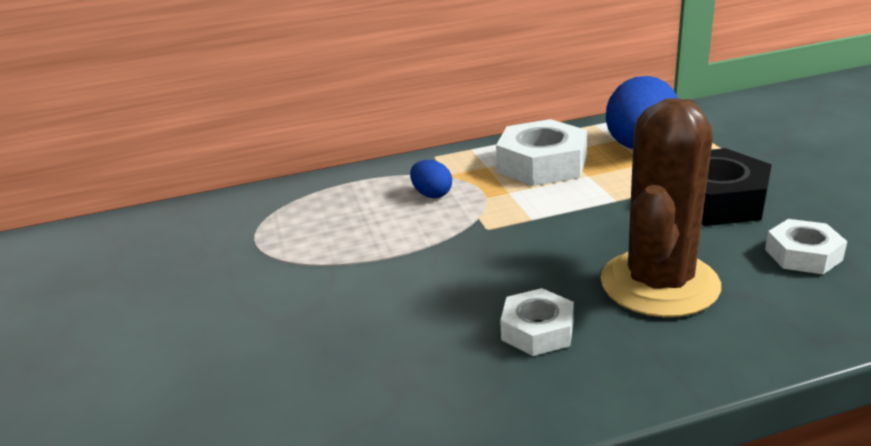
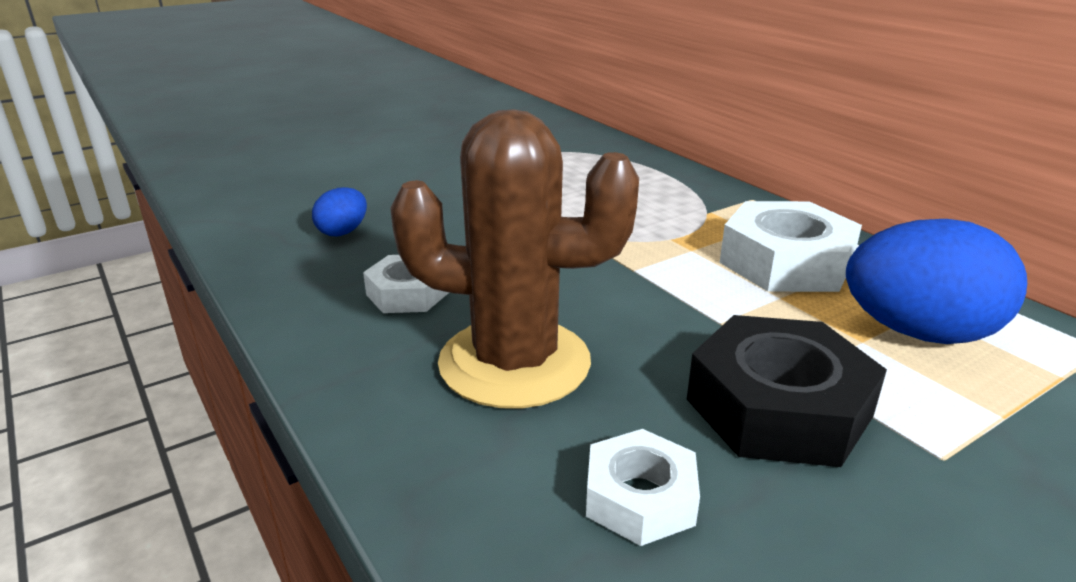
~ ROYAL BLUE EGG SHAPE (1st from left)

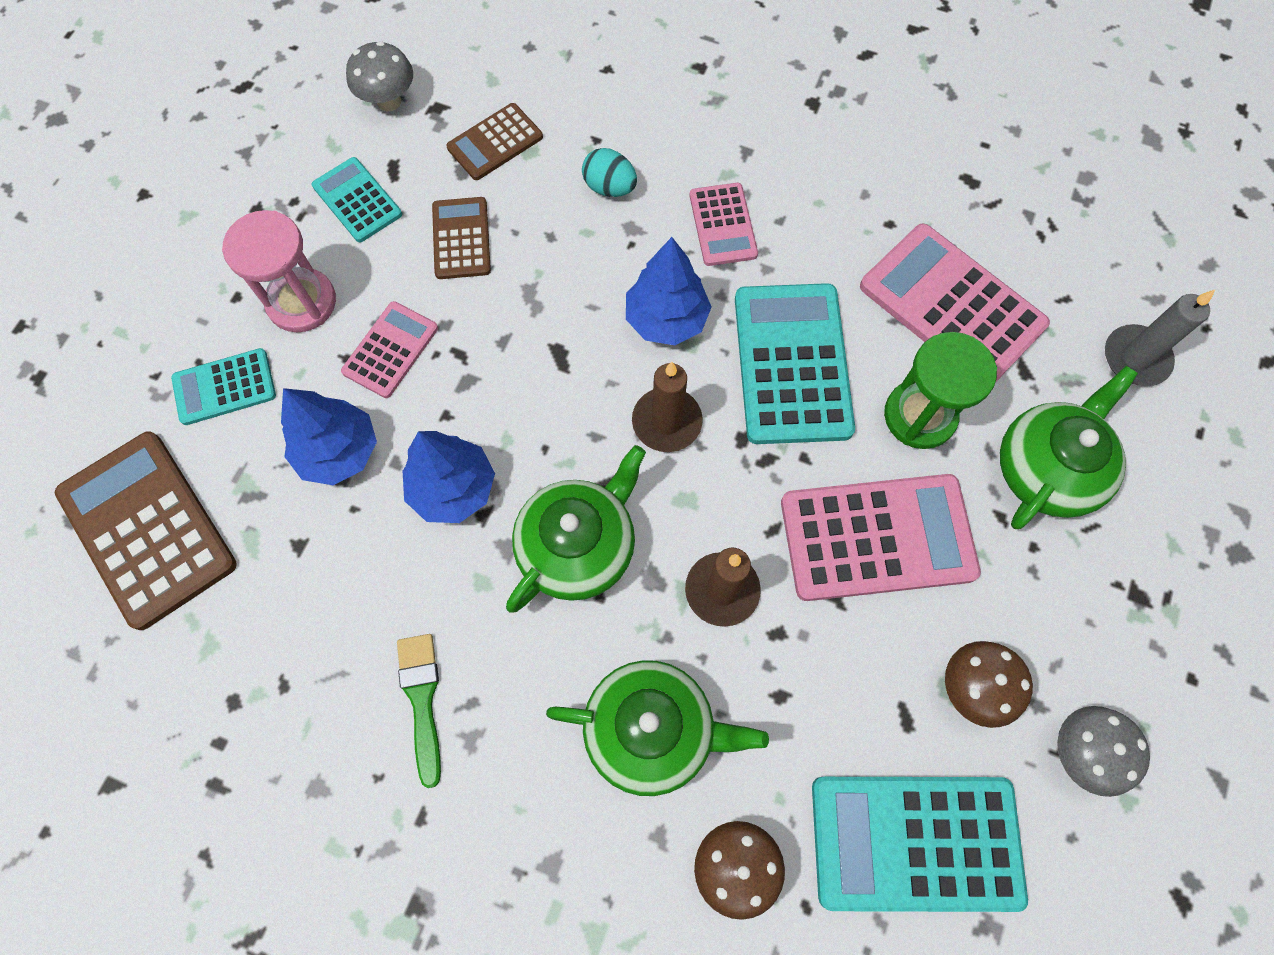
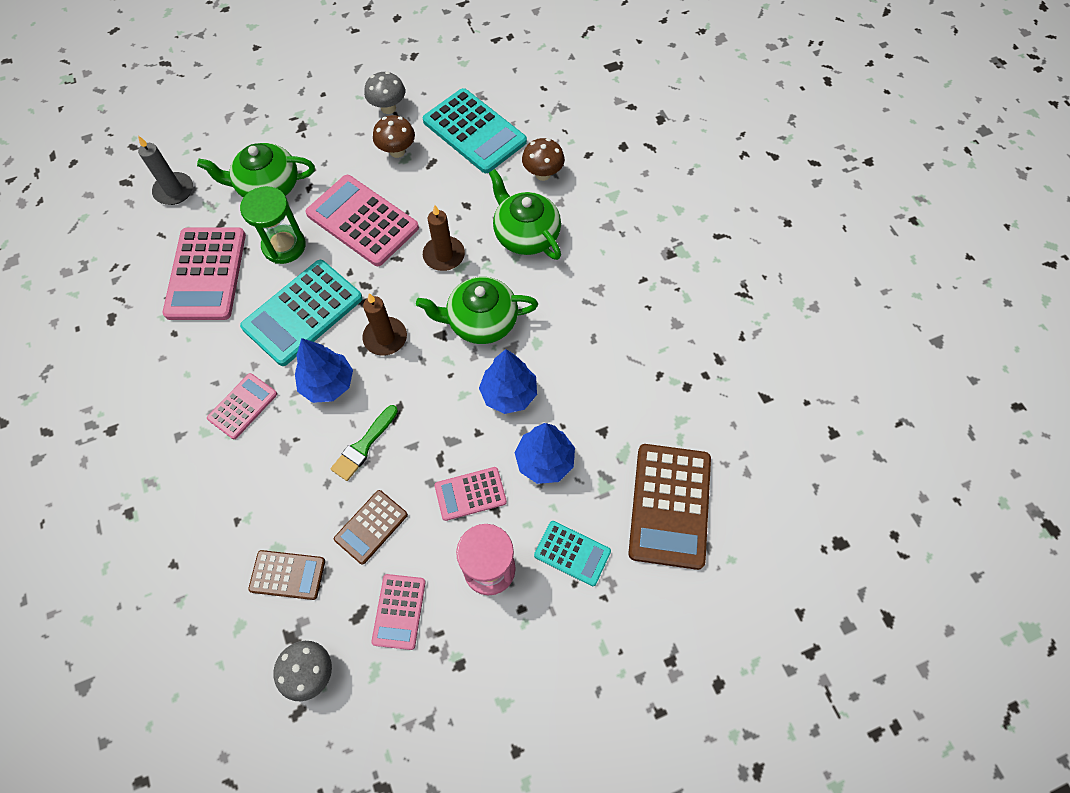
~ AQUA CALCULATOR (2nd from left) to ROSY CALCULATOR (4th from left)
~ LEAF-GREEN PAINT BRUSH
- AQUA EGG SHAPE

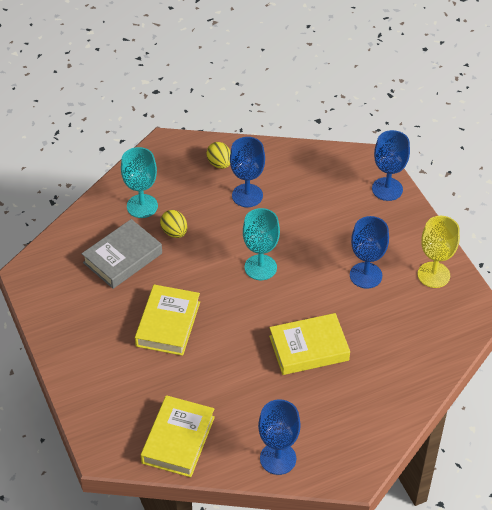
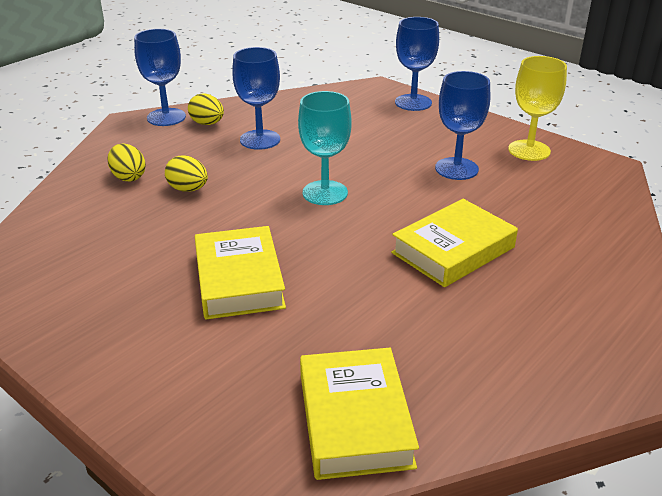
- GRAY HARDBACK
~ AQUA CHALICE (1st from left) to BRIGHT YELLOW EGG SHAPE (1st from left)
~ ROYAL BLUE CHALICE (2nd from left in the first image) to ROYAL BLUE CHALICE (1st from left)

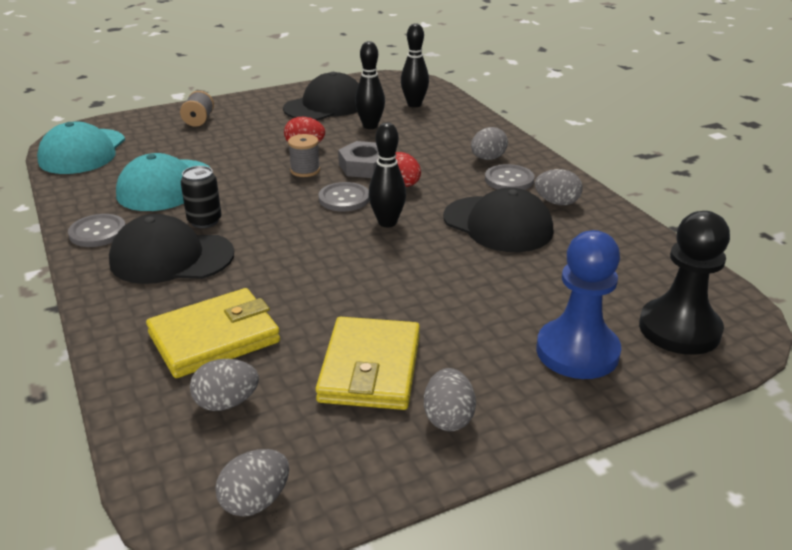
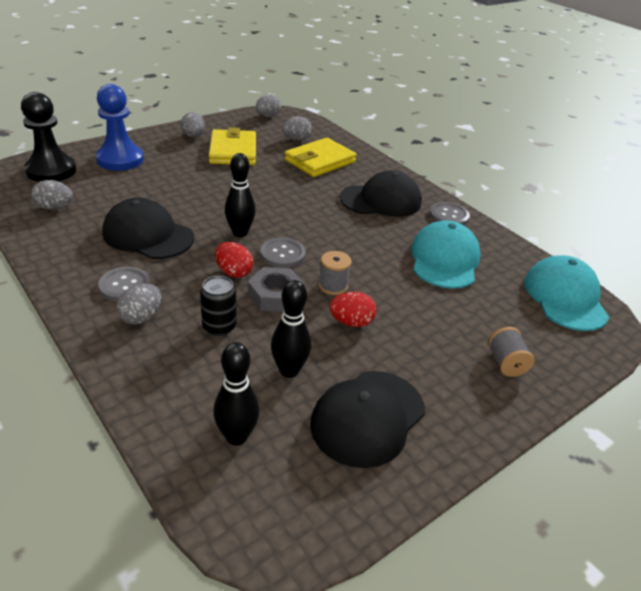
~ JET-BLACK TIN
~ GRAY EGG SHAPE (5th from left in the first image) to GRAY EGG SHAPE (1st from left)

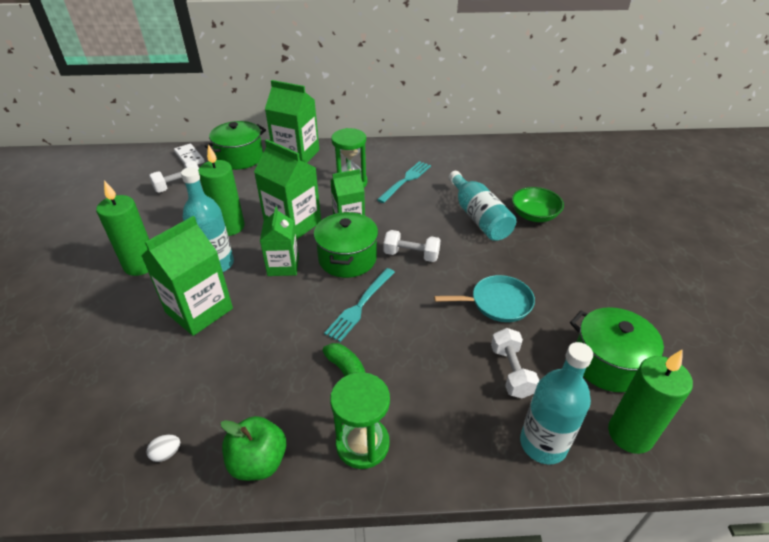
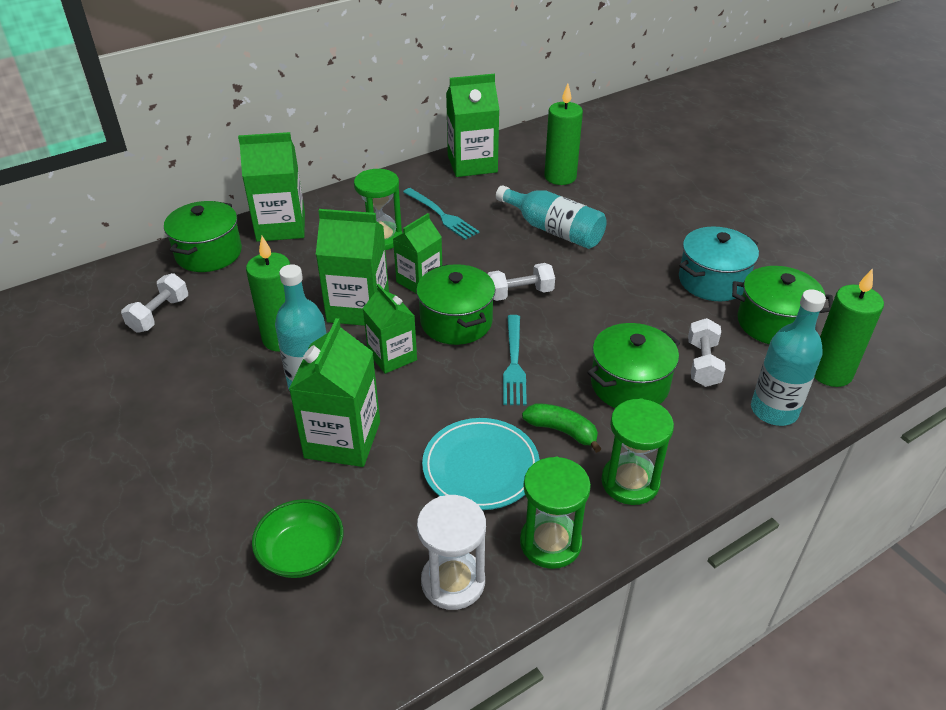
~ LEAF-GREEN PILLAR CANDLE (1st from left in the first image) to LEAF-GREEN PILLAR CANDLE (2nd from left)
~ PURE WHITE EGG SHAPE to PURE WHITE SANDGLASS
- PURE WHITE DOMINO
~ LEAF-GREEN APPLE FRUIT to LEAF-GREEN SANDGLASS (2nd from left)
~ AQUA TABLE FORK (2nd from left in the first image) 135 degrees clockwise
- AQUA PAN
~ PURE WHITE DUMBBELL (3rd from left) 45 degrees clockwise
~ LEAF-GREEN DEEP DISH
+ AQUA PLATE
+ LEAF-GREEN MILK CARTON (6th from left)
+ LEAF-GREEN STOCKPOT (3rd from left)
+ AQUA STOCKPOT

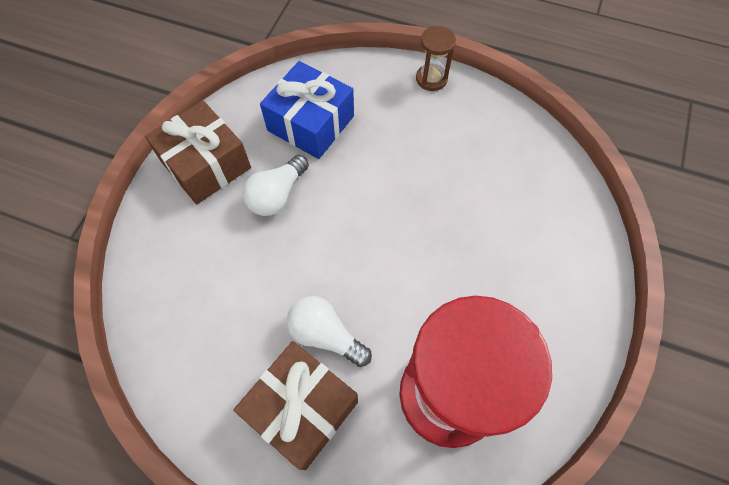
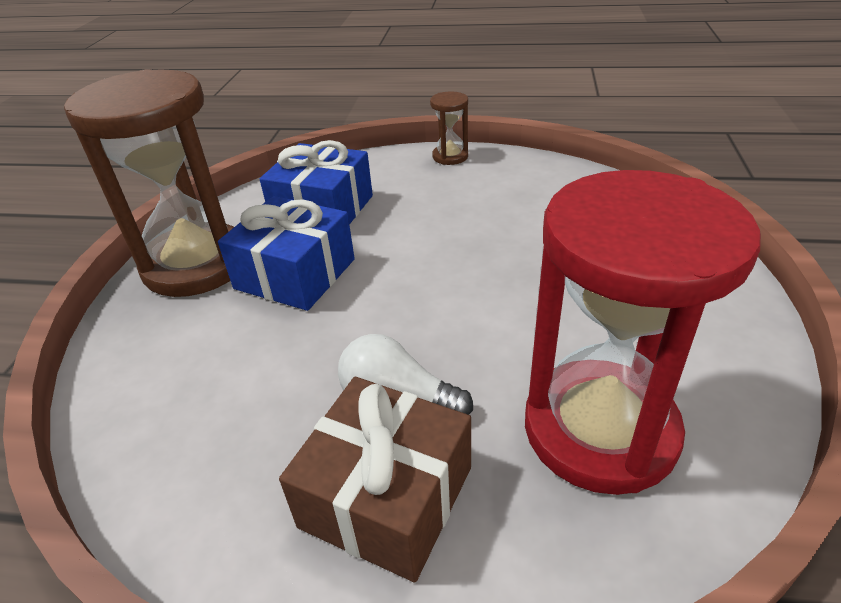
~ BROWN WRAPPED GIFT (1st from left) to BROWN SANDGLASS (1st from left)
~ PURE WHITE BULB (1st from left) to ROYAL BLUE WRAPPED GIFT (1st from left)

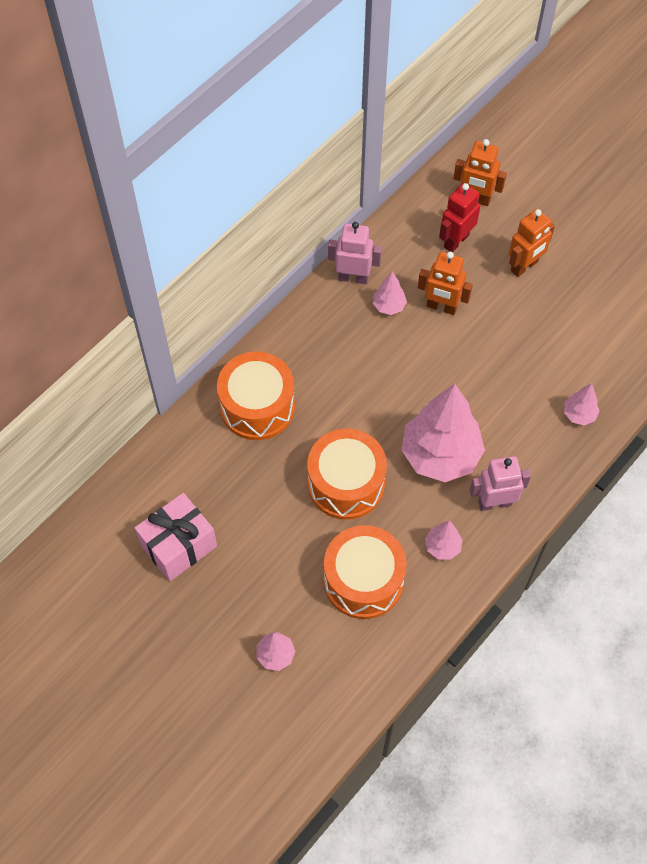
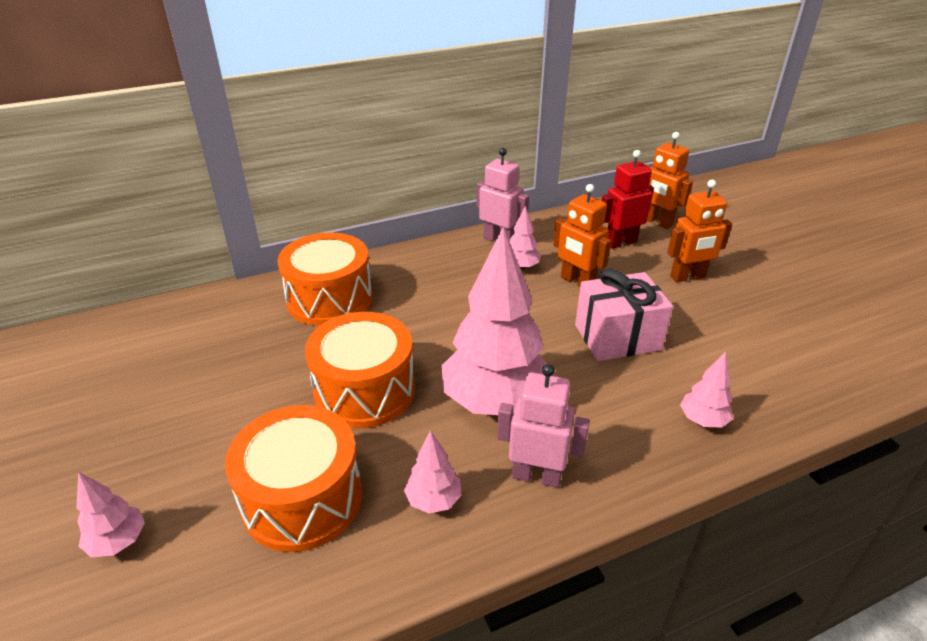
~ ROSY WRAPPED GIFT

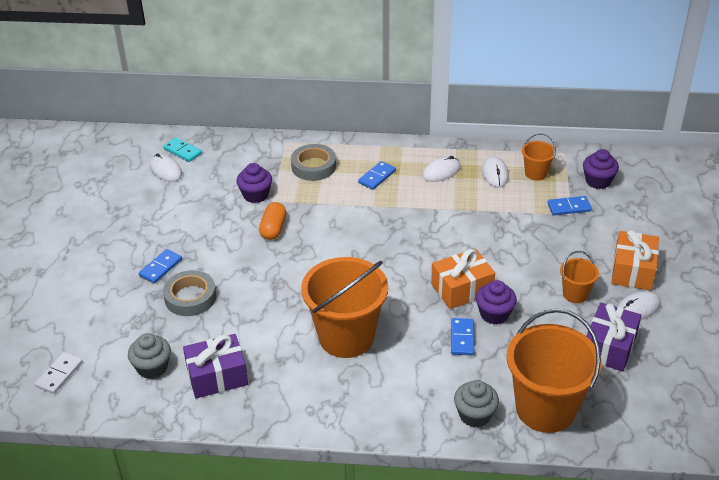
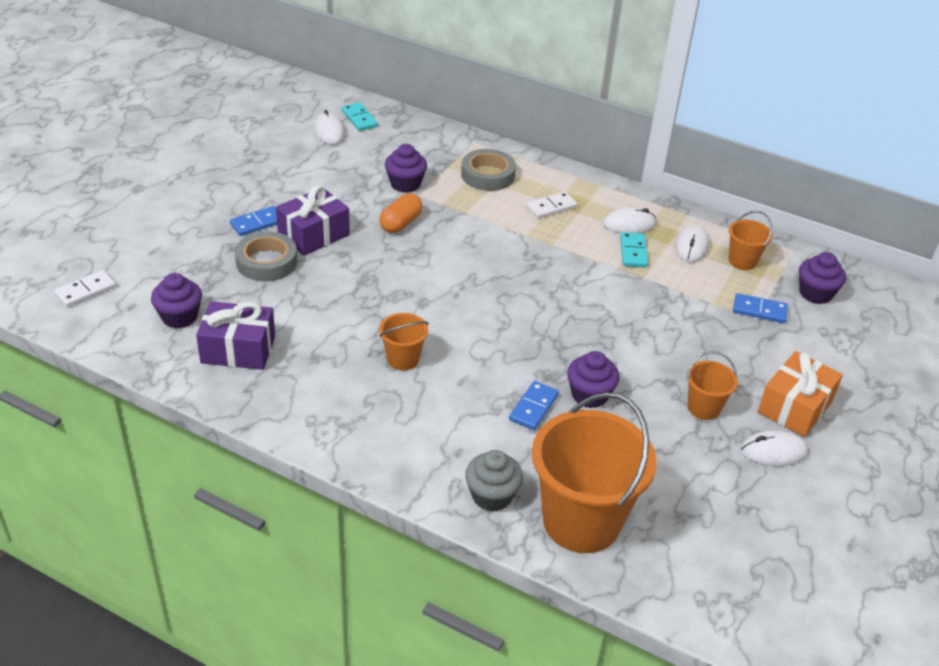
~ GRAY FAIRY CAKE (1st from left) to VIOLET FAIRY CAKE (1st from left)
~ BRIGHT ORANGE SAND BUCKET (1st from left) x0.47
~ ROYAL BLUE DOMINO (2nd from left) to PURE WHITE DOMINO (2nd from left)
- BRIGHT ORANGE WRAPPED GIFT (1st from left)
~ VIOLET WRAPPED GIFT (2nd from left)
+ AQUA DOMINO (2nd from left)

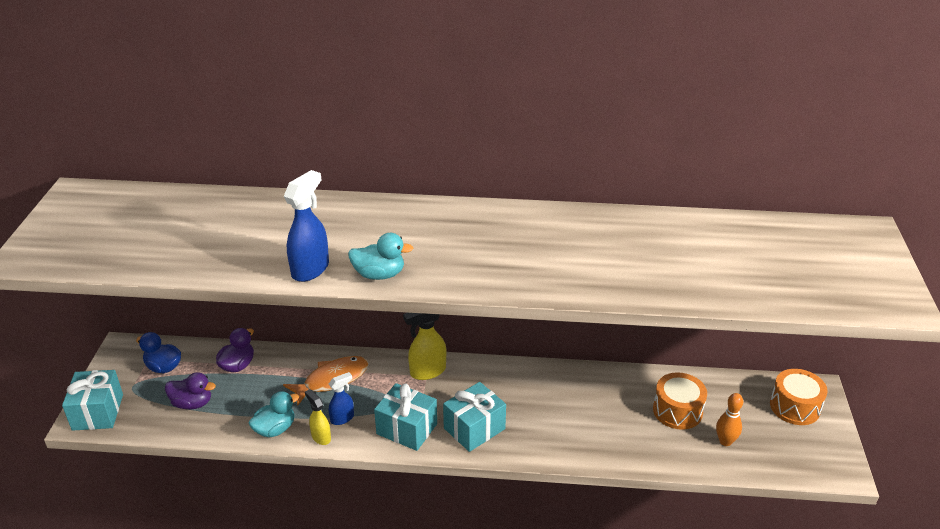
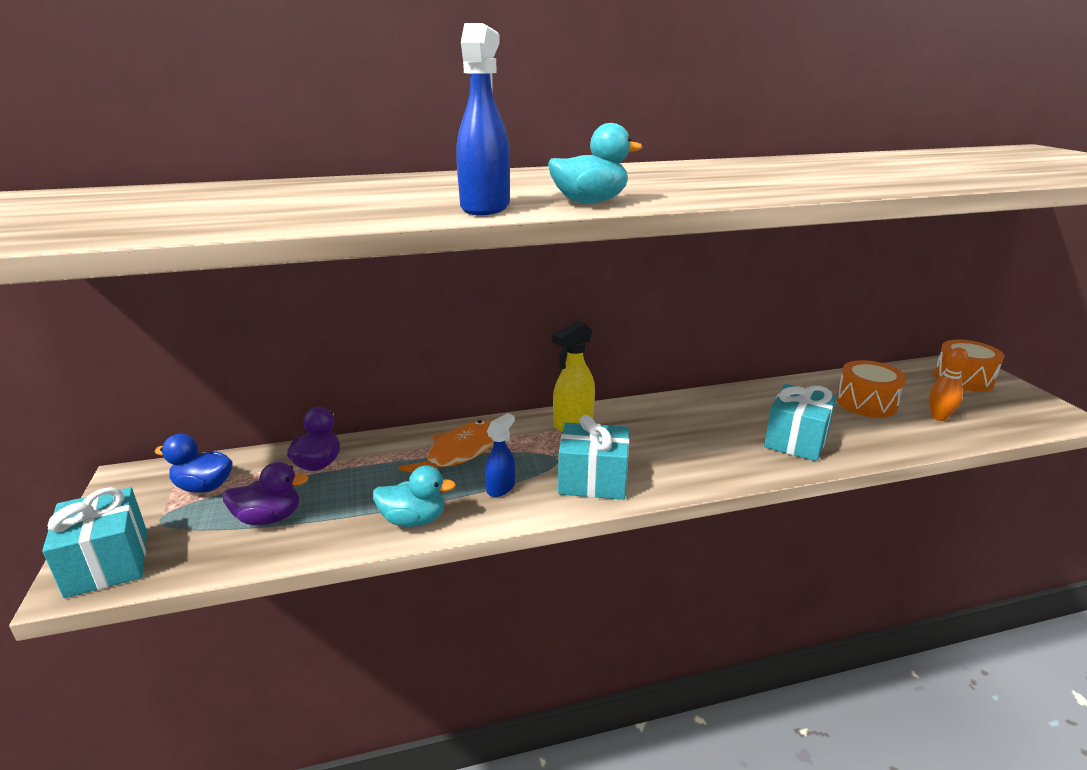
~ AQUA DUCK (1st from left) 60 degrees clockwise
- BRIGHT YELLOW SPRAY CLEANER (1st from left)
~ AQUA WRAPPED GIFT (3rd from left)

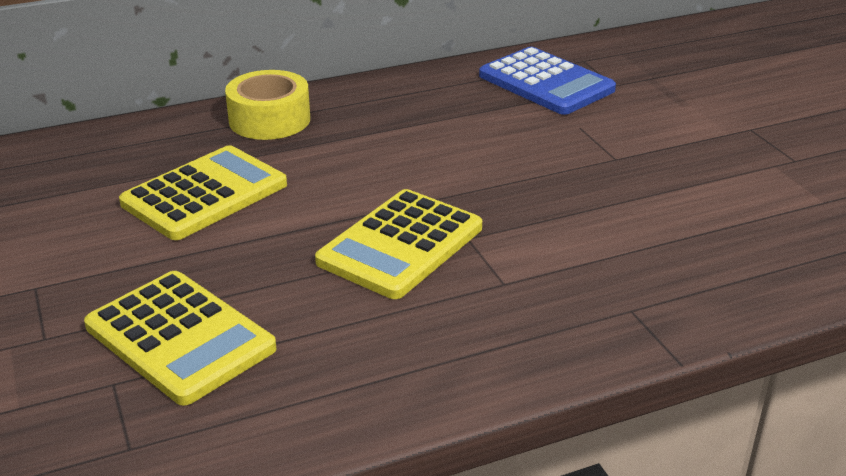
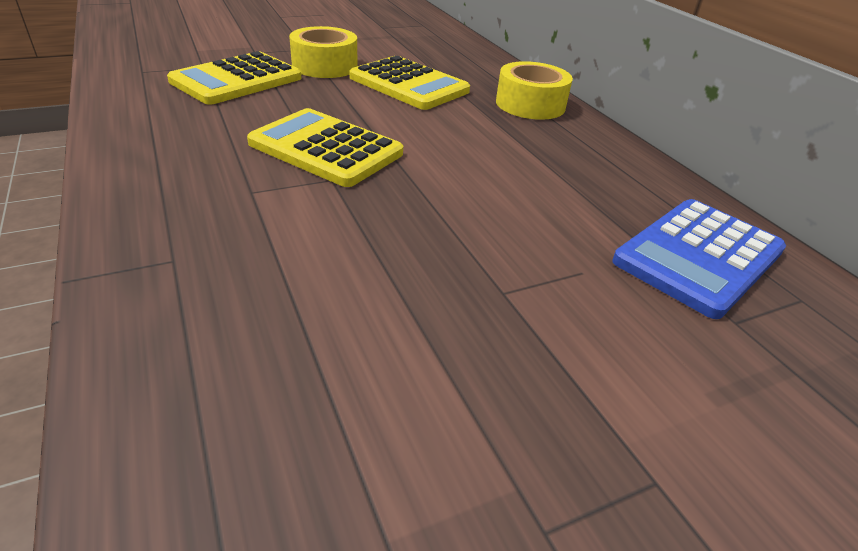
+ BRIGHT YELLOW TAPE (1st from left)

